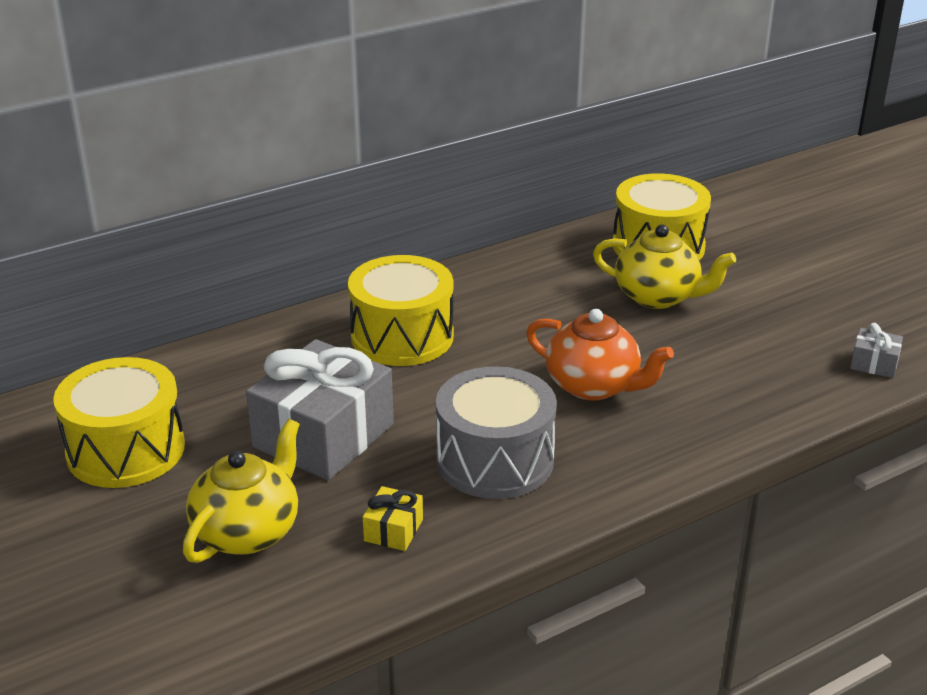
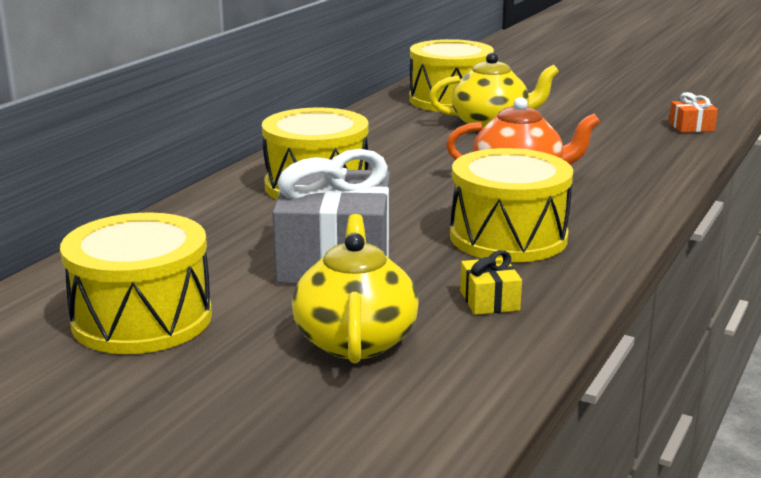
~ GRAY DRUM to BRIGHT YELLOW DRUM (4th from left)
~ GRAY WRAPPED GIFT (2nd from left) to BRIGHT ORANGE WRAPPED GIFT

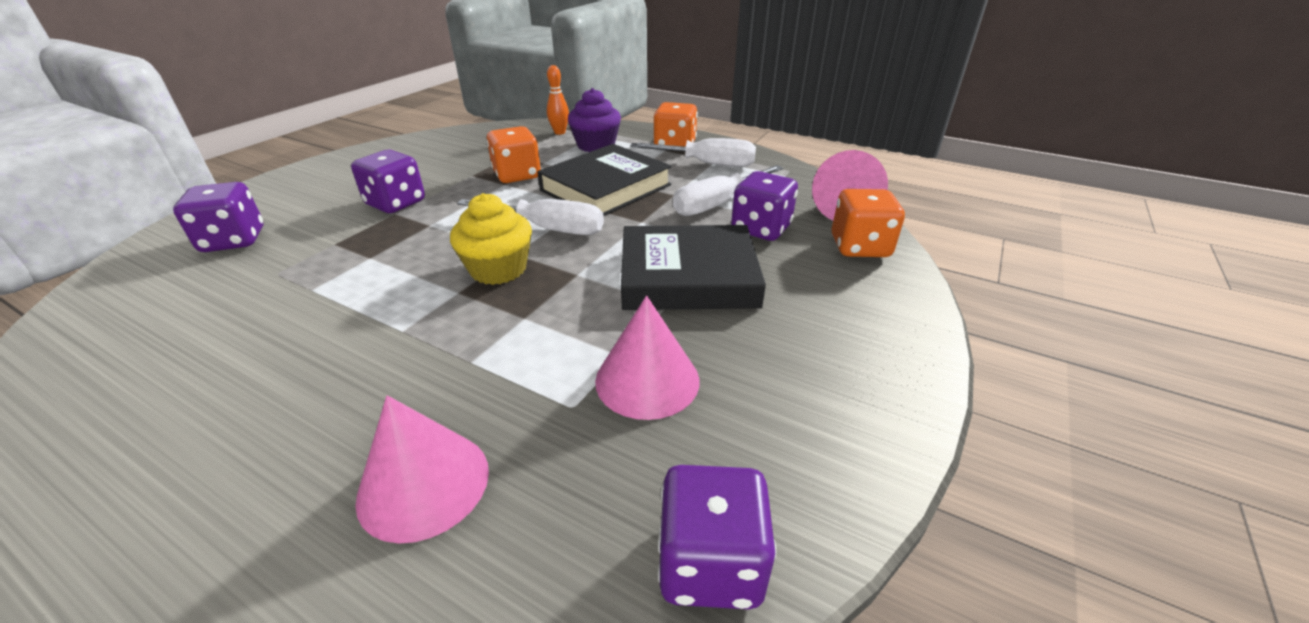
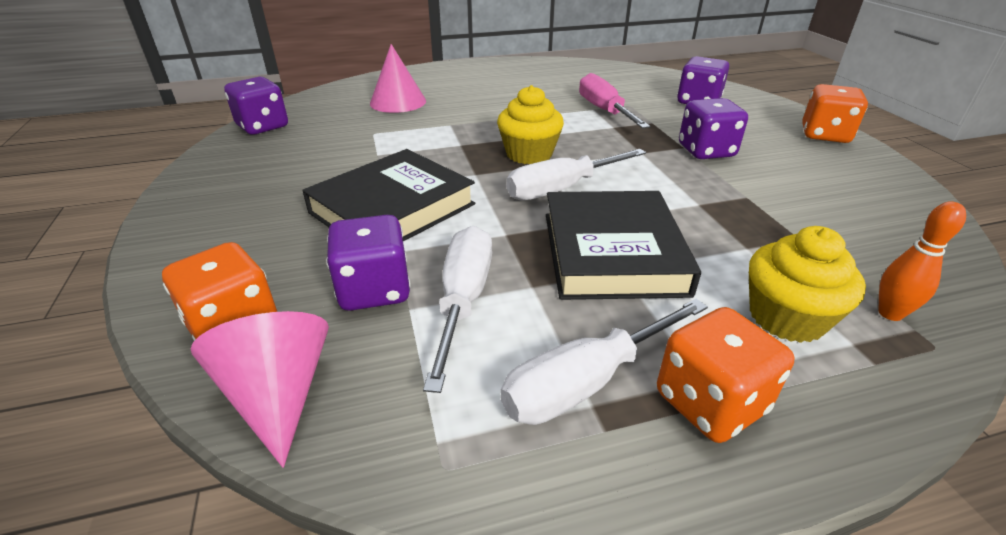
~ BRIGHT ORANGE DICE (1st from left in the first image) to BRIGHT ORANGE DICE (3rd from left)
~ VIOLET FAIRY CAKE to BRIGHT YELLOW FAIRY CAKE (2nd from left)
- ROSY SOLID CONE (2nd from left)
+ ROSY HAND SCREWDRIVER

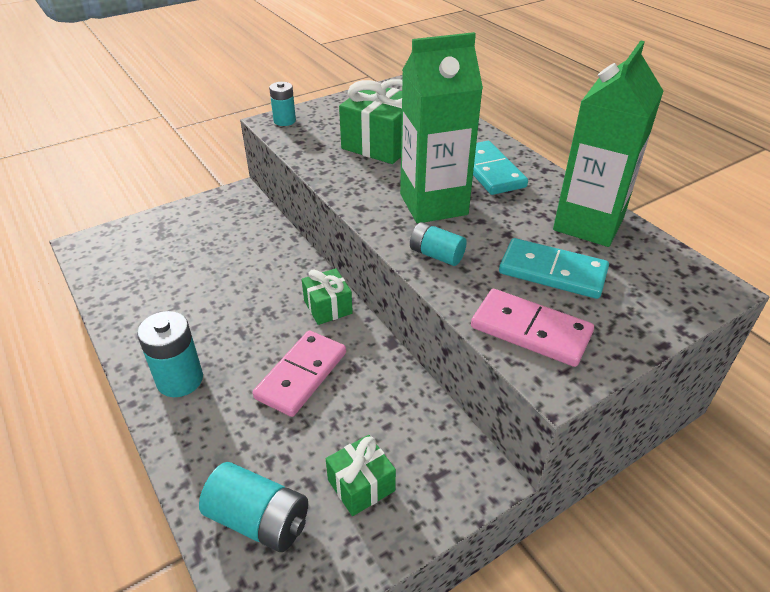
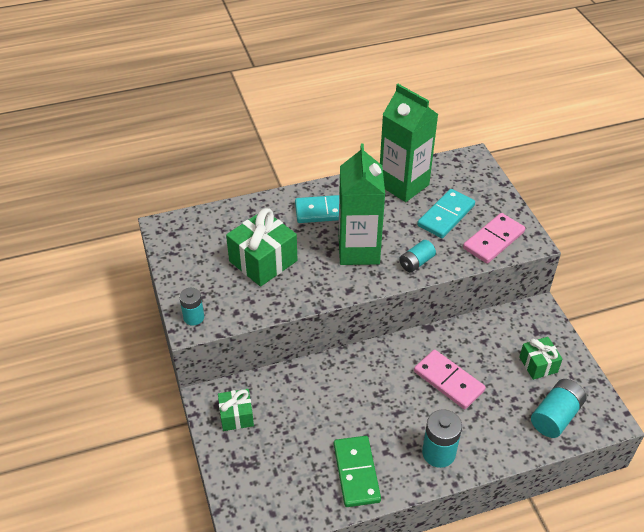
~ LEAF-GREEN WRAPPED GIFT (1st from left)
+ LEAF-GREEN DOMINO

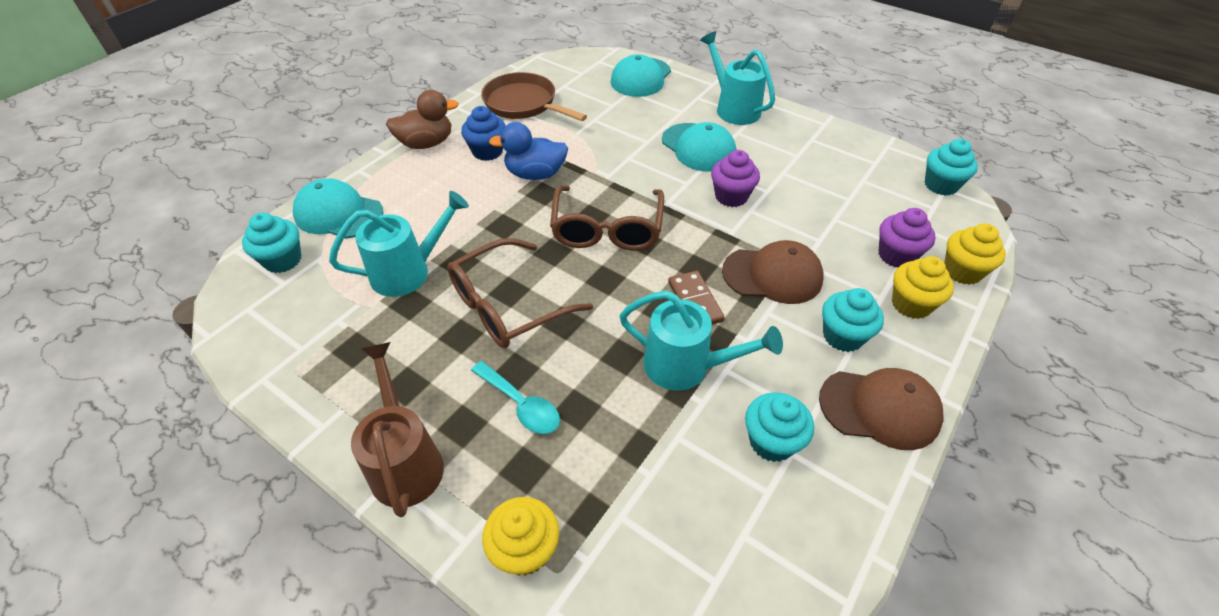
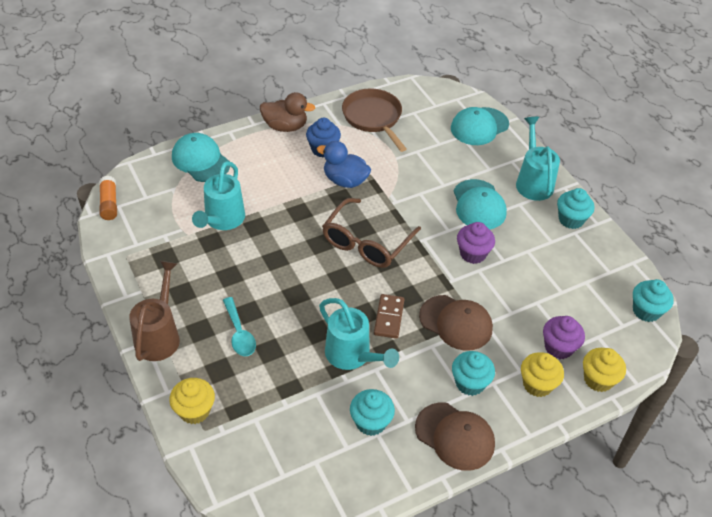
~ AQUA FAIRY CAKE (1st from left in the first image) to AQUA FAIRY CAKE (3rd from left)
~ AQUA WATERING CAN (1st from left) 105 degrees clockwise
- BROWN SPECTACLES (1st from left)
+ BRIGHT ORANGE GLUE

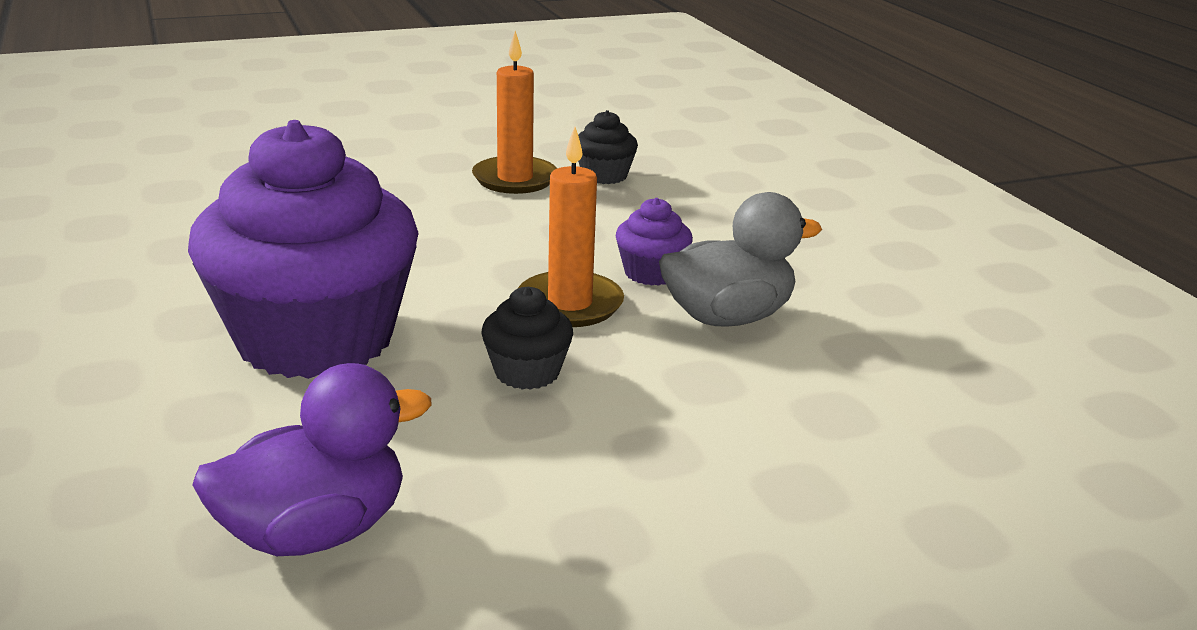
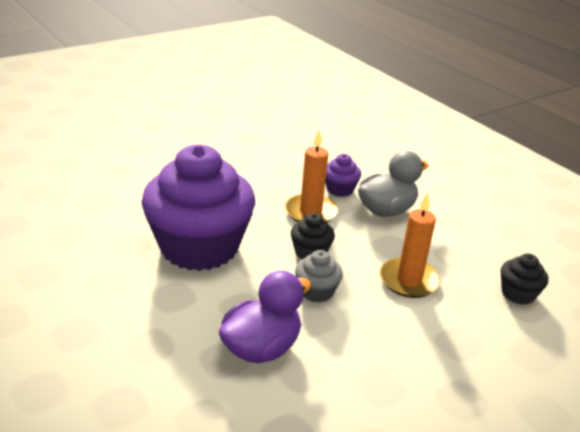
~ BRIGHT ORANGE PILLAR CANDLE (1st from left in the first image) to BRIGHT ORANGE PILLAR CANDLE (2nd from left)
~ JET-BLACK FAIRY CAKE (2nd from left)
+ GRAY FAIRY CAKE

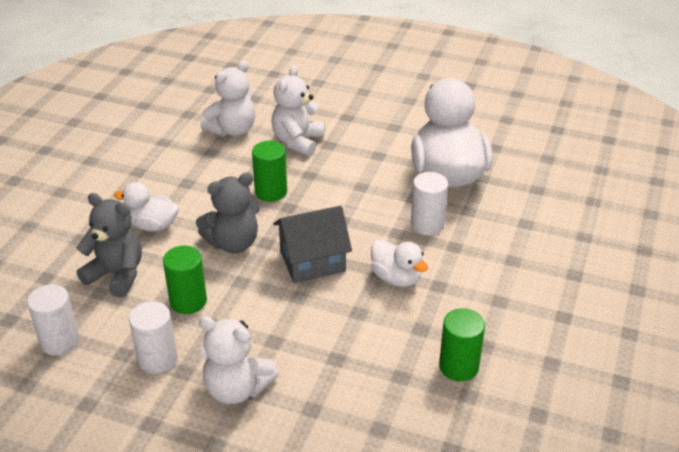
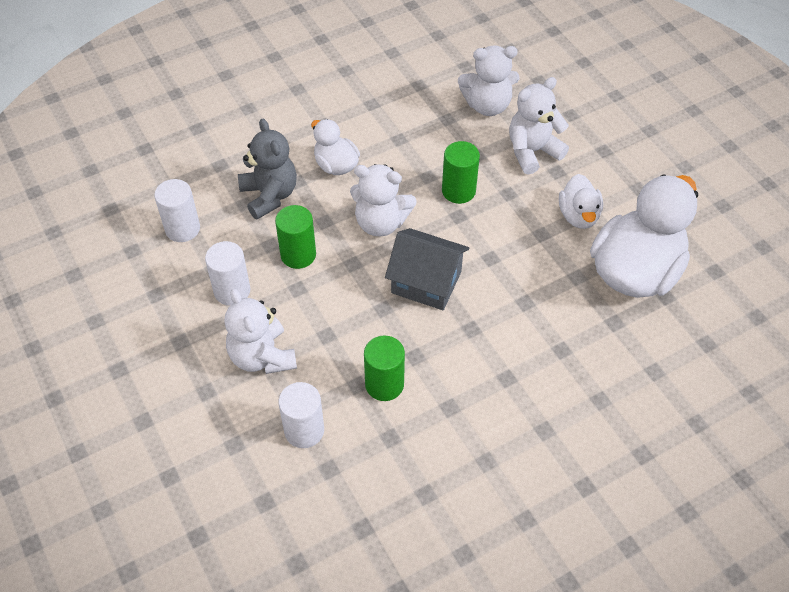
~ GRAY TEDDY BEAR (2nd from left) to PURE WHITE TEDDY BEAR (2nd from left)
~ PURE WHITE DUCK (2nd from left)
~ PURE WHITE SOLID CYLINDER (3rd from left)
~ LEAF-GREEN SOLID CYLINDER (3rd from left in the first image) to LEAF-GREEN SOLID CYLINDER (2nd from left)

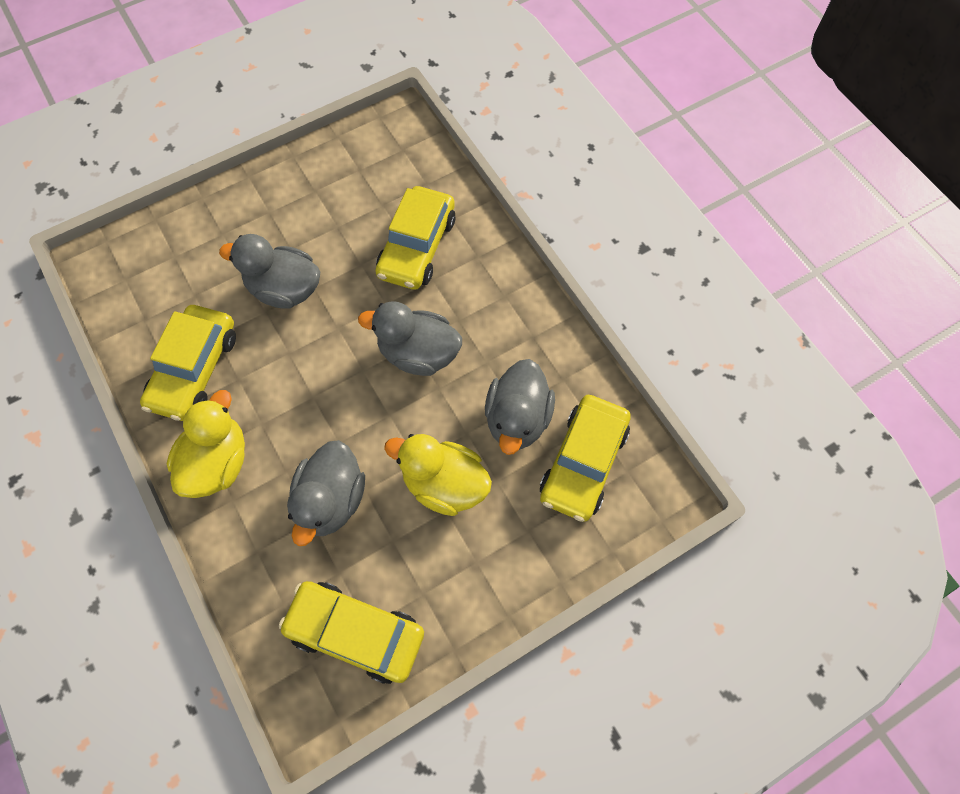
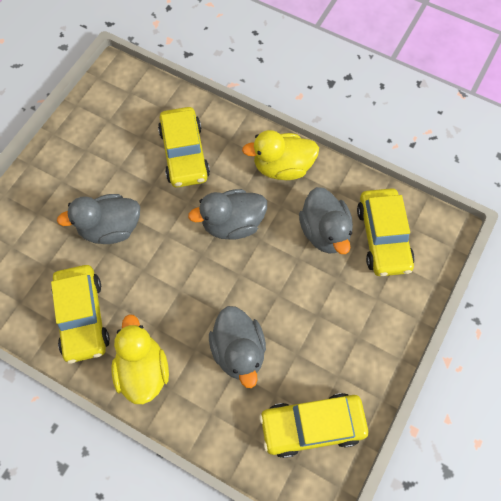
~ BRIGHT YELLOW DUCK (2nd from left)

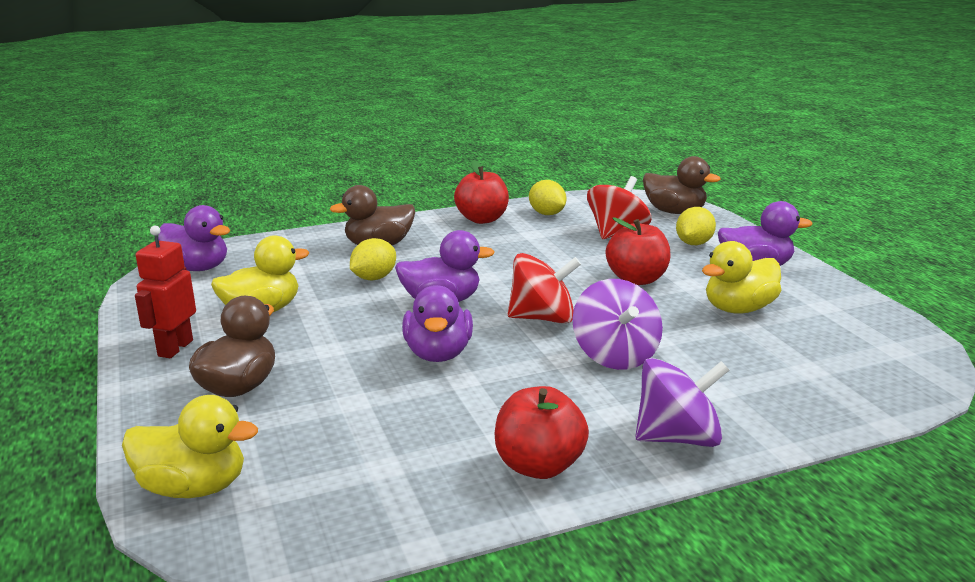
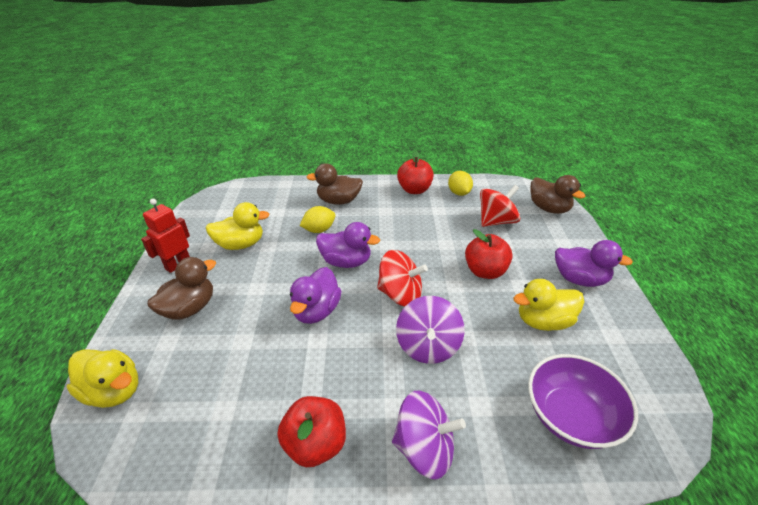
- VIOLET DUCK (1st from left)
- BRIGHT YELLOW CITRUS FRUIT (3rd from left)
+ VIOLET DEEP DISH

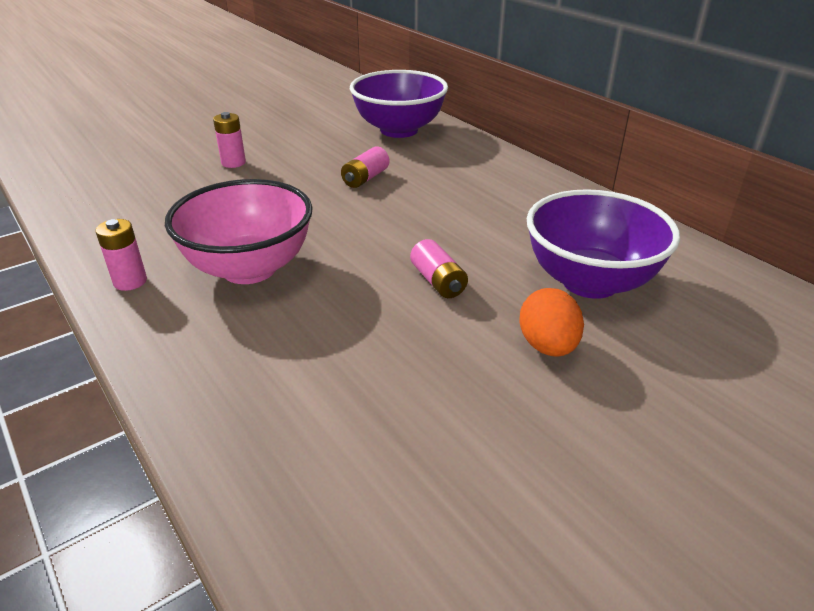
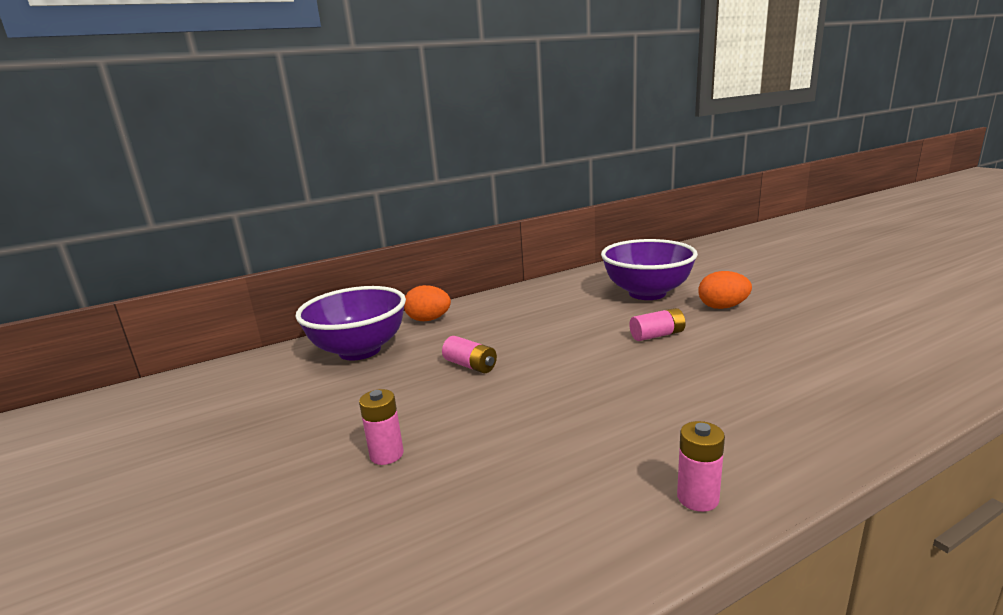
- ROSY DEEP DISH
+ BRIGHT ORANGE EGG SHAPE (1st from left)

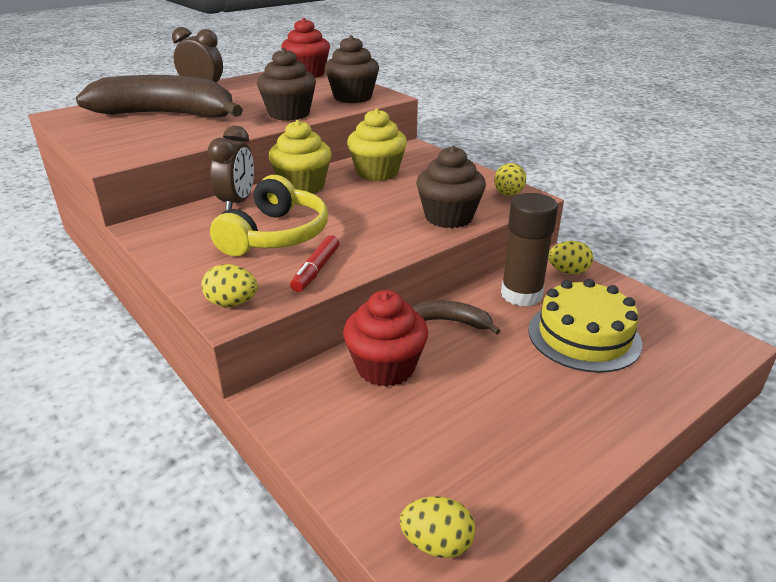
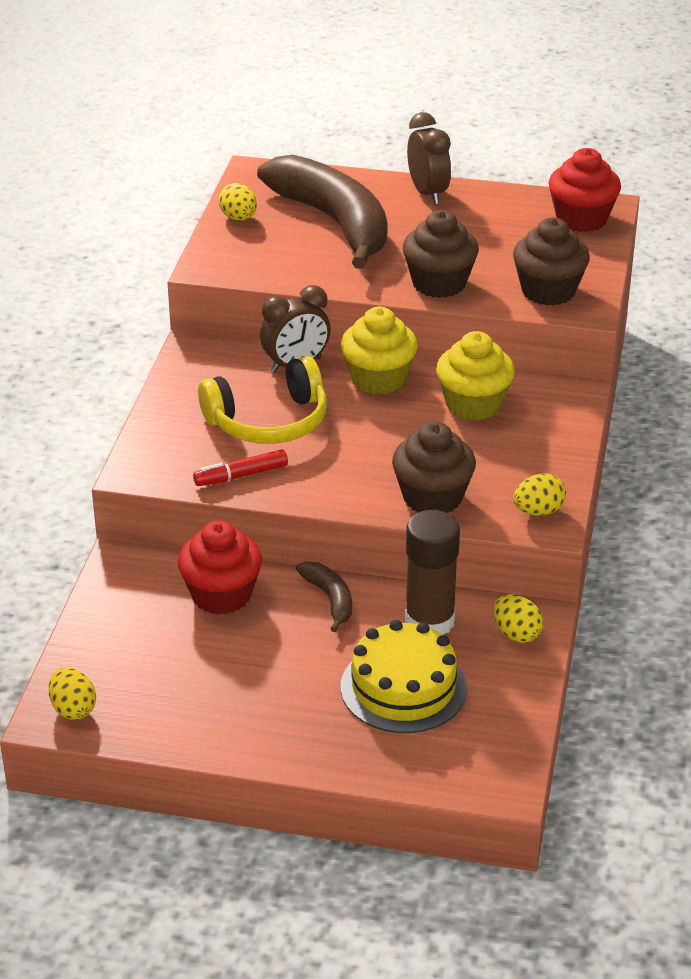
~ BRIGHT YELLOW EGG SHAPE (1st from left in the first image) to BRIGHT YELLOW EGG SHAPE (2nd from left)

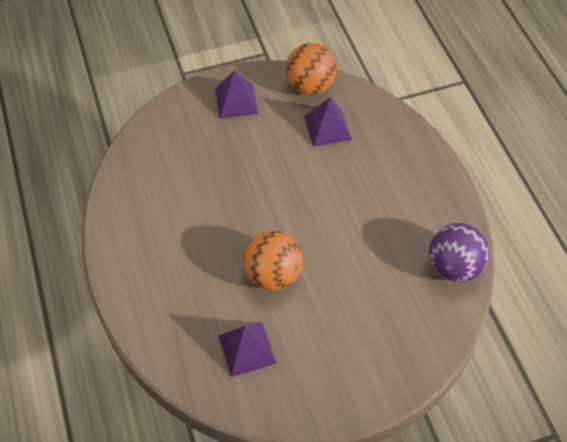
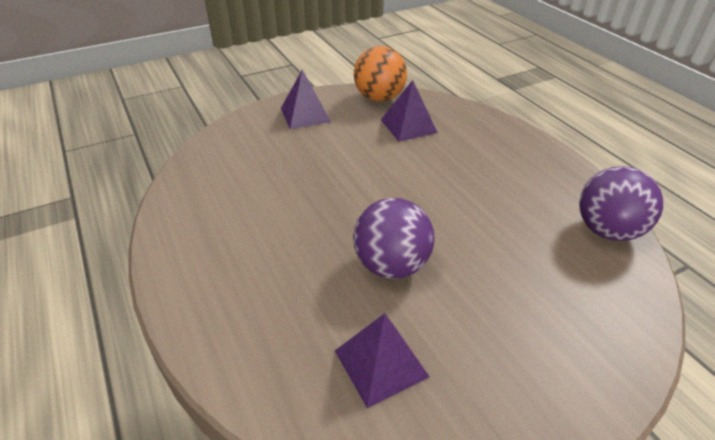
~ BRIGHT ORANGE PLAY BALL (1st from left) to VIOLET PLAY BALL (1st from left)

